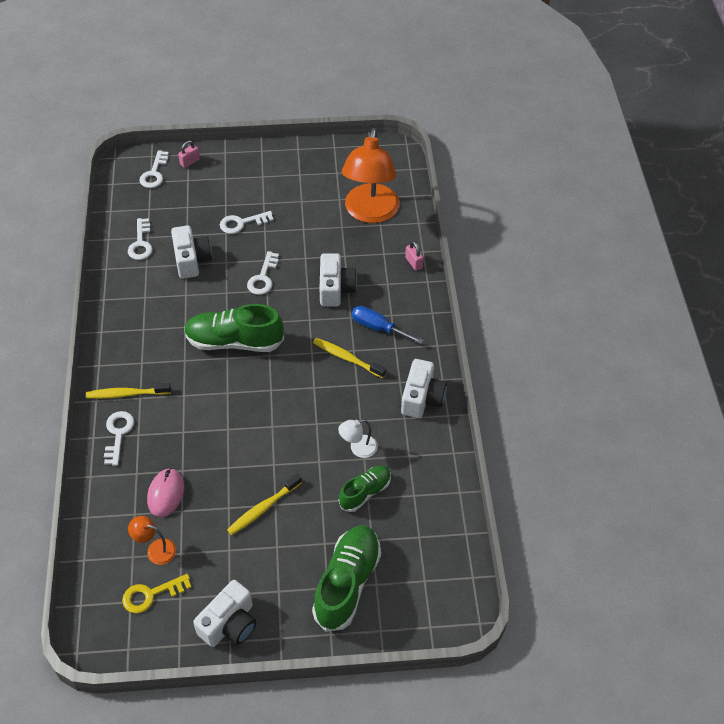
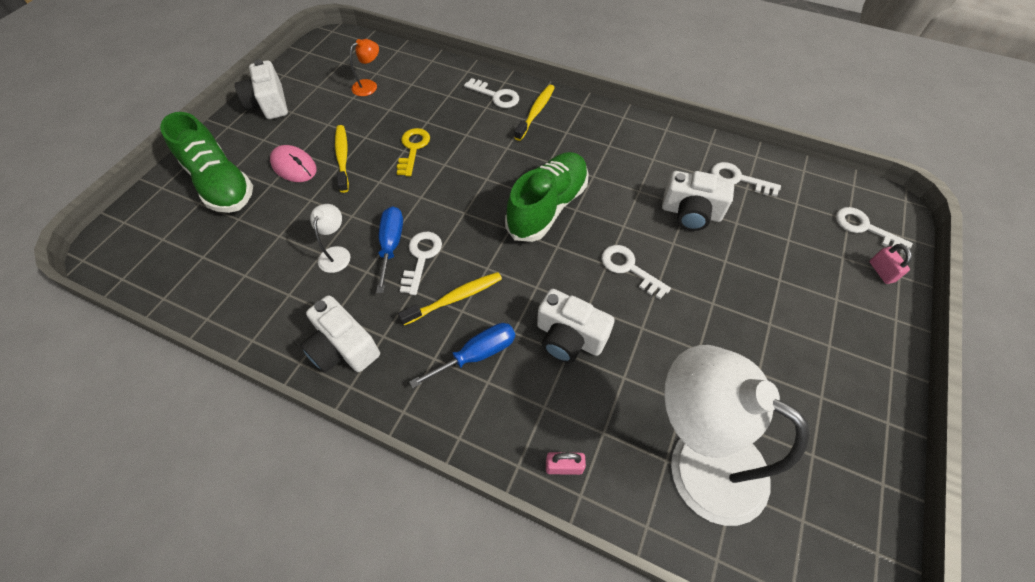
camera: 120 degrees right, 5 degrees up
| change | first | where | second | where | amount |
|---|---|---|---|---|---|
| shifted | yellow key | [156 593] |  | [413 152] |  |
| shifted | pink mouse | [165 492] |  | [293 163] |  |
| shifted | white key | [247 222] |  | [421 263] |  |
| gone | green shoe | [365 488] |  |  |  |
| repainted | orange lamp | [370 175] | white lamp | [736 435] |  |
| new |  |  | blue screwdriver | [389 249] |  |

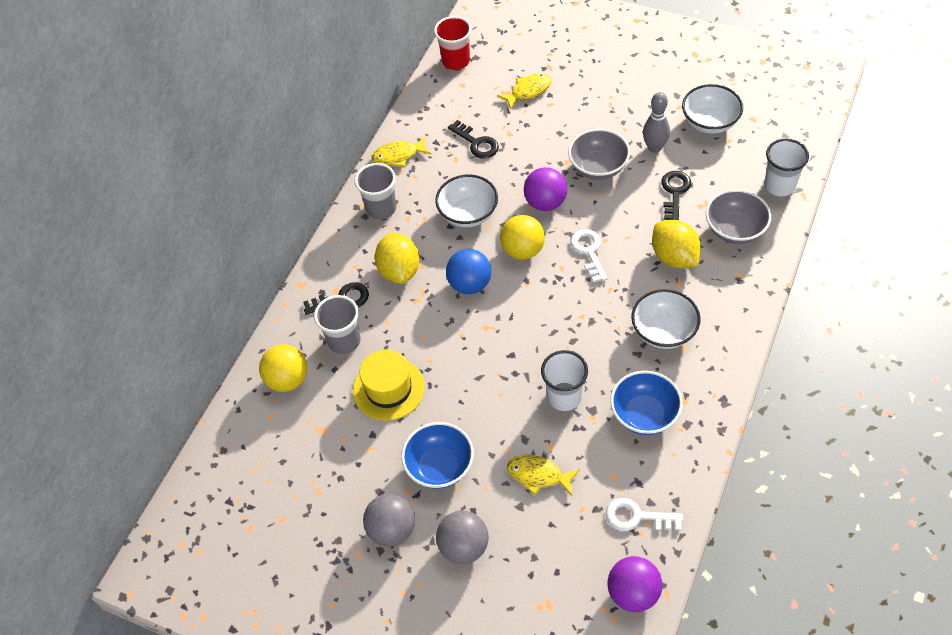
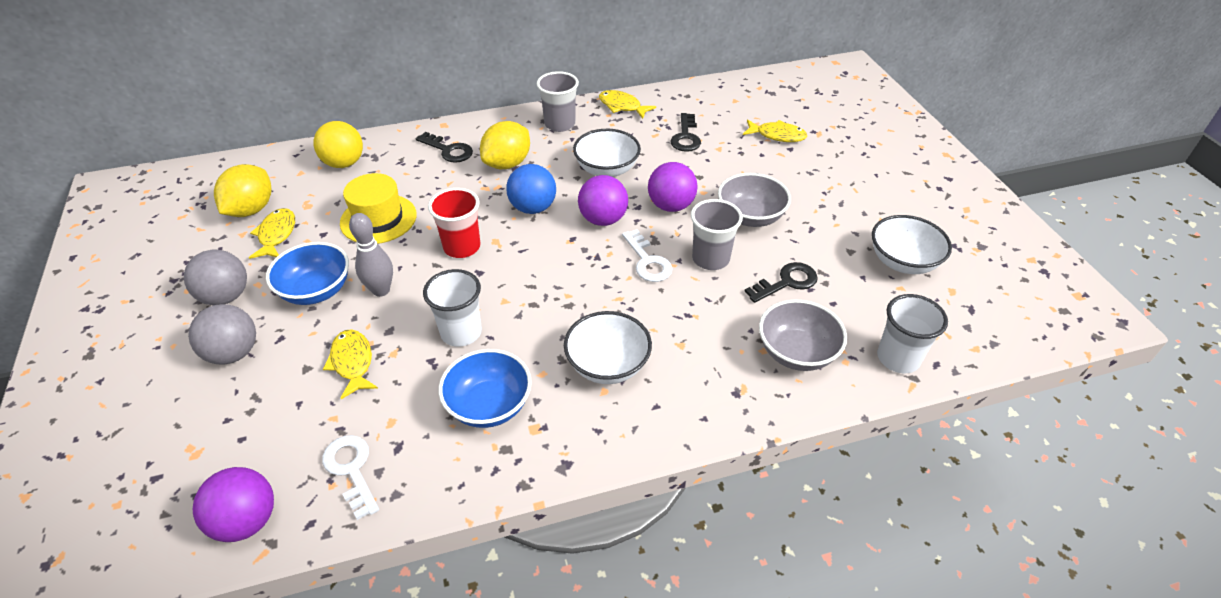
camera: 45 degrees right, 10 degrees down
| change | first | where | second | where | amount |
|---|---|---|---|---|---|
| shifted | grey cup | [337 324] |  | [717 234] |  |
| shifted | red cup | [453 43] |  | [454 223] |  |
| repainted | yellow ball | [522 237] | purple ball | [603 200] |  |
| rotated | white key | [589 256] |  | [647 255] | 120 degrees clockwise |
| shifted | grey bowling pin | [656 122] |  | [371 255] |  |
| shifted | yellow lemon | [676 244] |  | [243 190] |  |
| new |  |  | yellow fish | [272 233] |  |

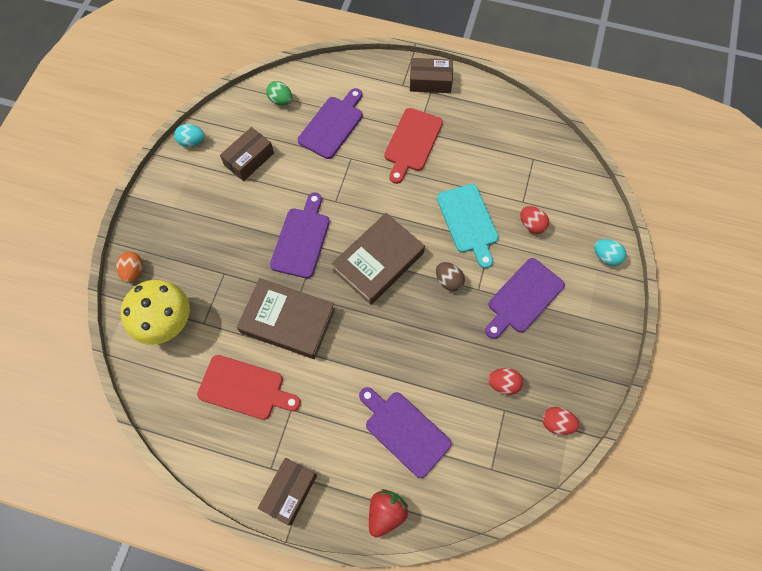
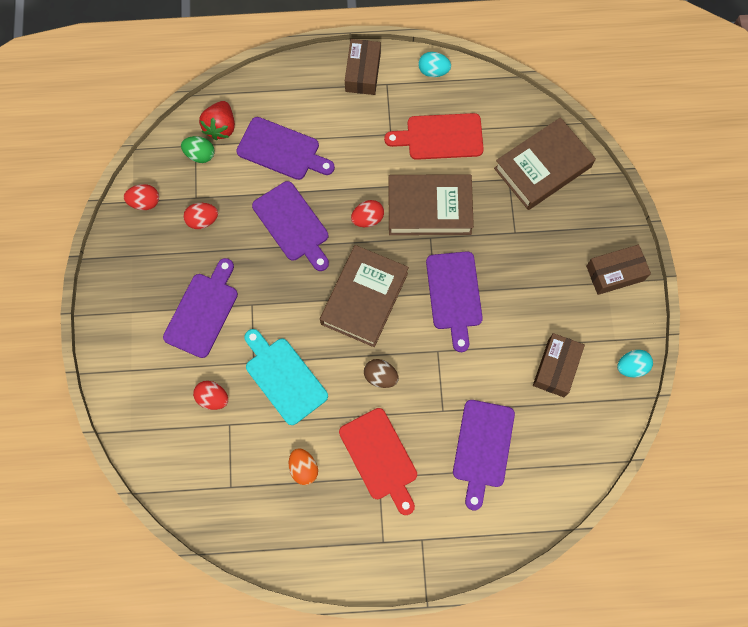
camera: 160 degrees right, 5 degrees up
| change | first | where | second | where | amount |
|---|---|---|---|---|---|
| shifted | orange egg | [129 267] |  | [303 466] |  |
| swapped | yellow mushroom | [155 312] | brown book | [545 163] |  |
| shifted | green egg | [279 93] |  | [198 149] |  |
| shifted | red strawberry | [388 513] |  | [217 120] |  |
| rotated | red cutting board | [413 146] |  | [378 461] | 150 degrees clockwise |
| shifted | brown box | [431 75] |  | [618 270] |  |
| shifted | brown egg | [450 276] |  | [381 373] |  |
| shifted | turquoise egg | [610 252] |  | [434 64] |  |
| new |  |  | purple cutting board | [290 226] |  |
| new |  |  | red egg | [367 213] |  |

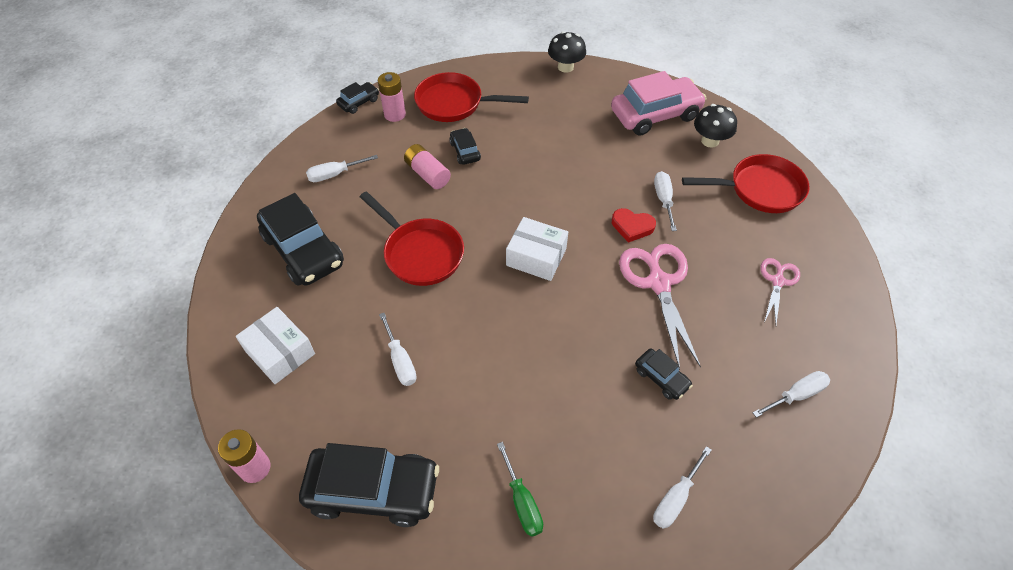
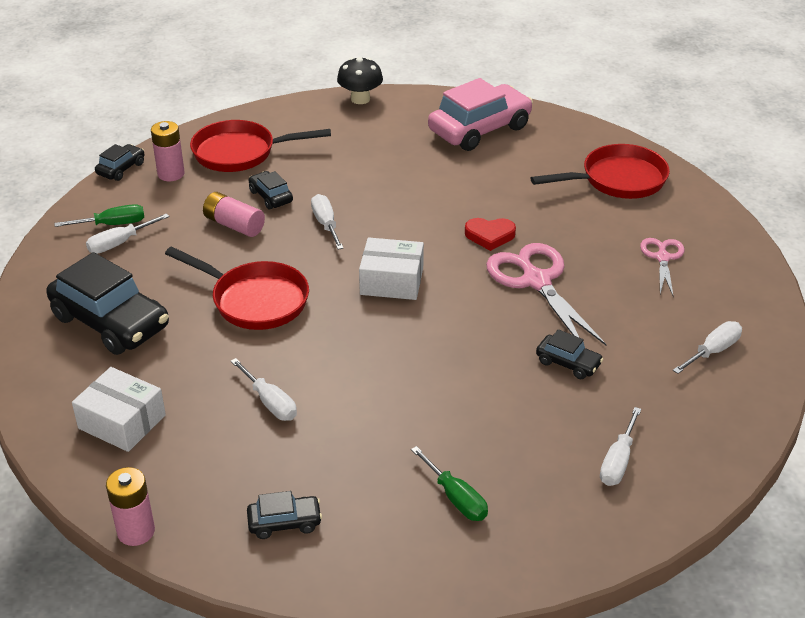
camera: 15 degrees left, 15 degrees down
| change | first | where | second | where | amount |
|---|---|---|---|---|---|
| scaled | black car | [369 485] |  | [284 515] | x0.48 |
| shifted | white screwdriver | [665 201] |  | [327 221] |  |
| gone | black mushroom | [715 126] |  |  |  |
| new |  |  | green screwdriver | [99 215] |  |

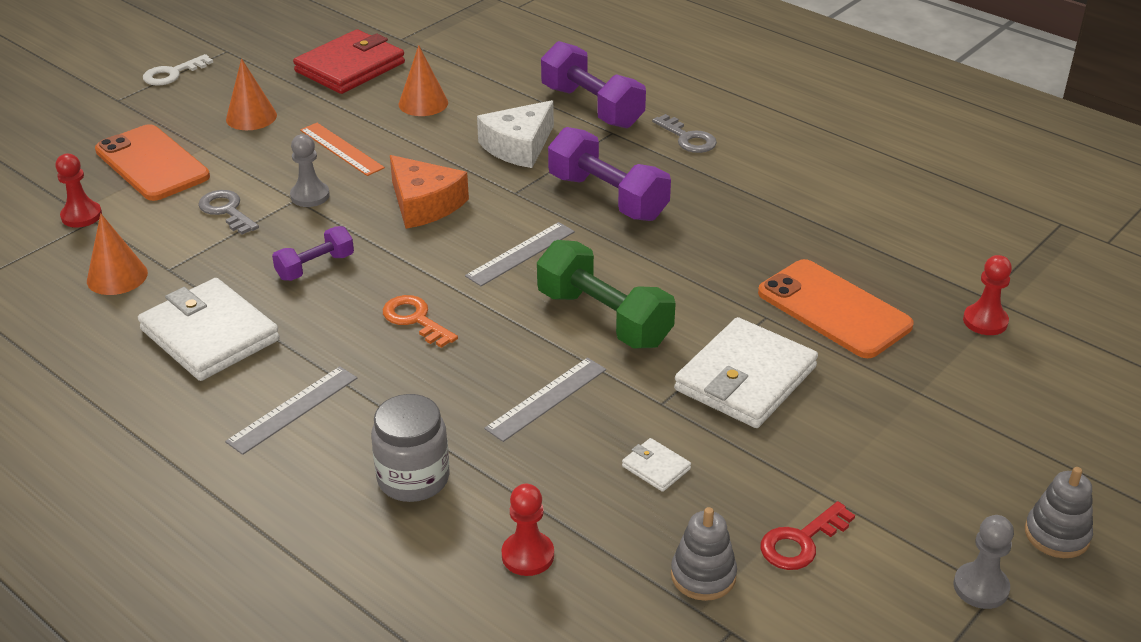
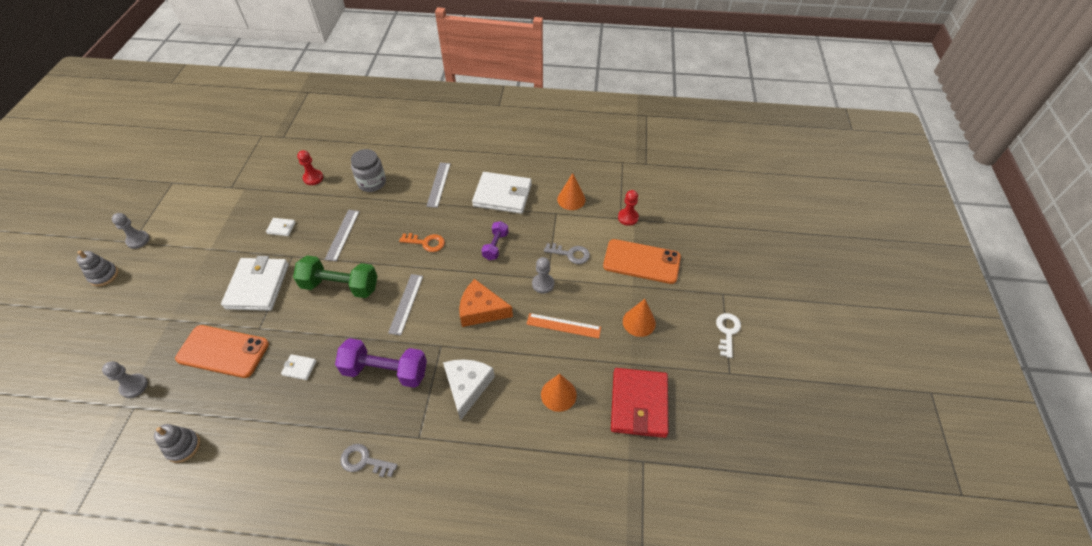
camera: 145 degrees right, 15 degrees up
| change | first | where | second | where | amount |
|---|---|---|---|---|---|
| gone | purple dumbbell | [593 84] |  |  |  |
| shifted | grey stacking toy | [704 554] |  | [177 443] |  |
| gone | red key | [808 535] |  |  |  |
| repainted | red pawn | [987 295] | grey pawn | [125 379] |  |
| new |  |  | white wallet | [298 367] |  |

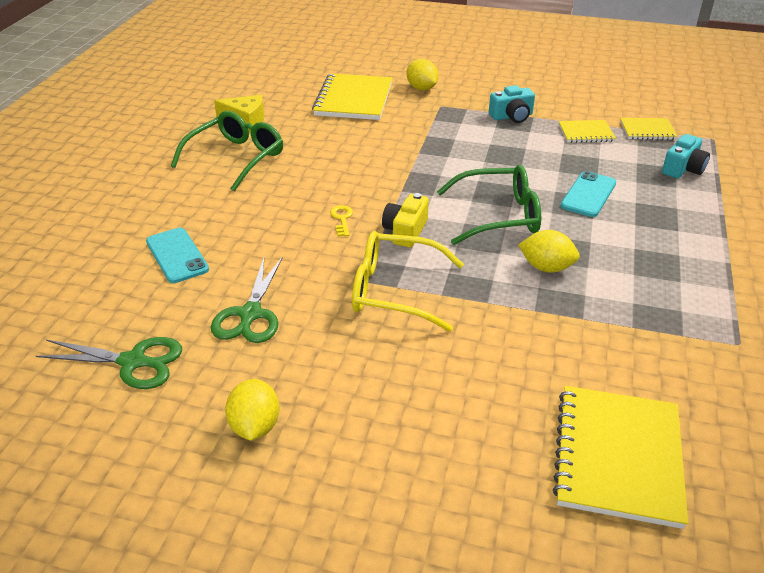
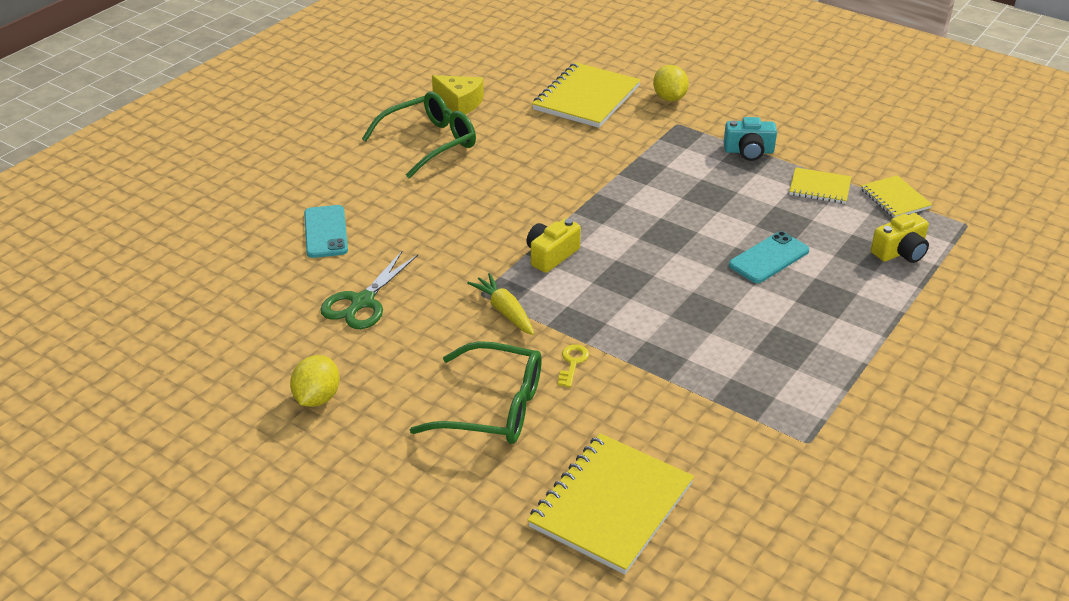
camera: 20 degrees right, 0 degrees up
| change | first | where | second | where | amount |
|---|---|---|---|---|---|
| gone | green scissors | [109 363] |  |  |  |
| shifted | yellow key | [341 221] |  | [573 365] |  |
| swapped | yellow glasses | [408 281] | yellow carrot | [500 304] |  |
| shifted | green glasses | [489 205] |  | [476 392] |  |
| gone | yellow lemon | [549 251] |  |  |  |
| rotated | yellow notebook | [649 129] |  | [896 196] | 45 degrees clockwise |
| repainted | turquoise camera | [686 156] | yellow camera | [900 238] |  |

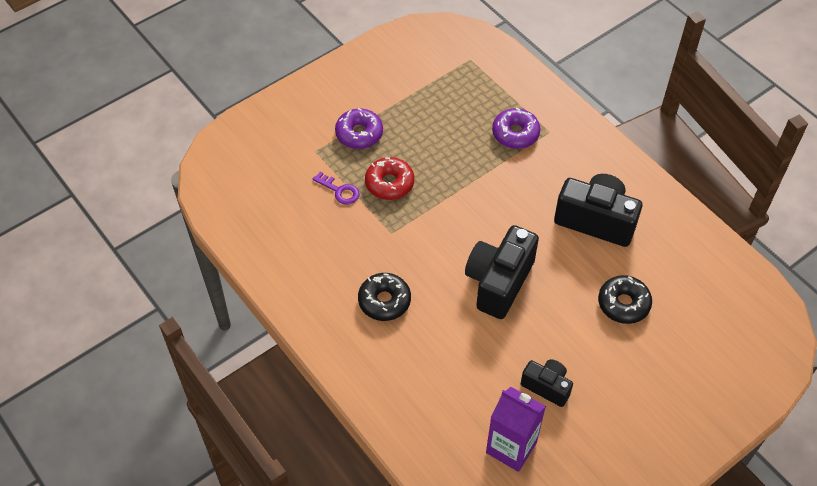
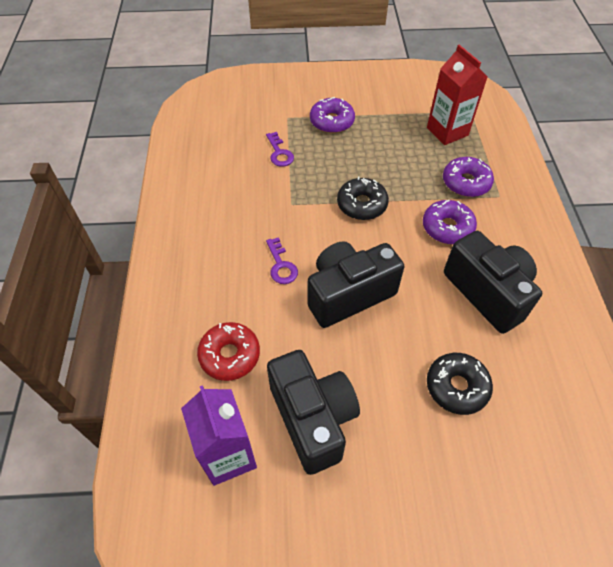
camera: 35 degrees right, 0 degrees up
| change | first | where | second | where | amount |
|---|---|---|---|---|---|
| shifted | black donut | [384 297] |  | [363 198] |  |
| shifted | red donut | [389 178] |  | [228 351] |  |
| scaled | black camera | [547 383] |  | [313 412] | x1.77 |
| new |  |  | purple key | [282 260] |  |
| new |  |  | purple donut | [450 222] |  |
| new |  |  | red carton | [457 95] |  |

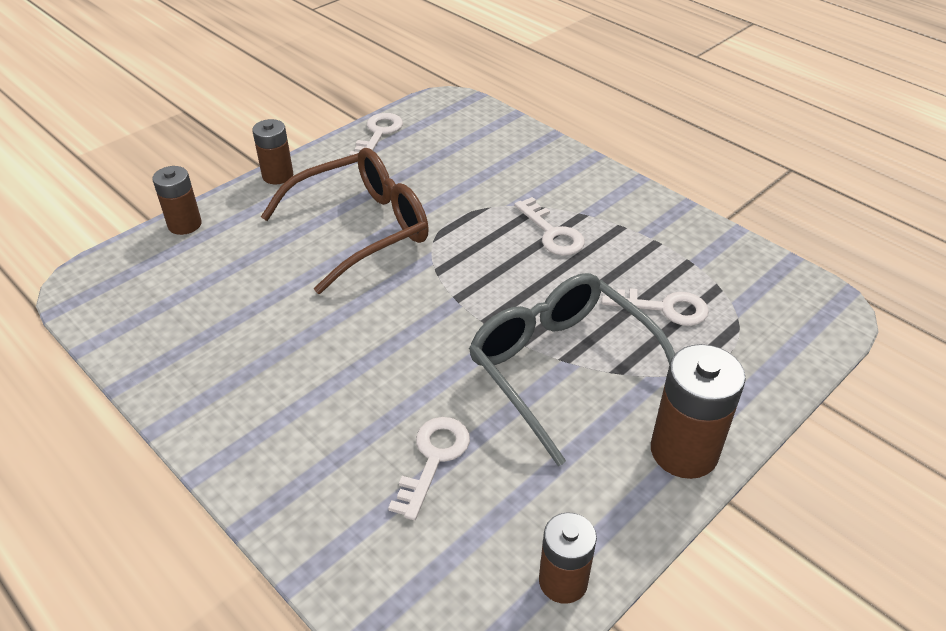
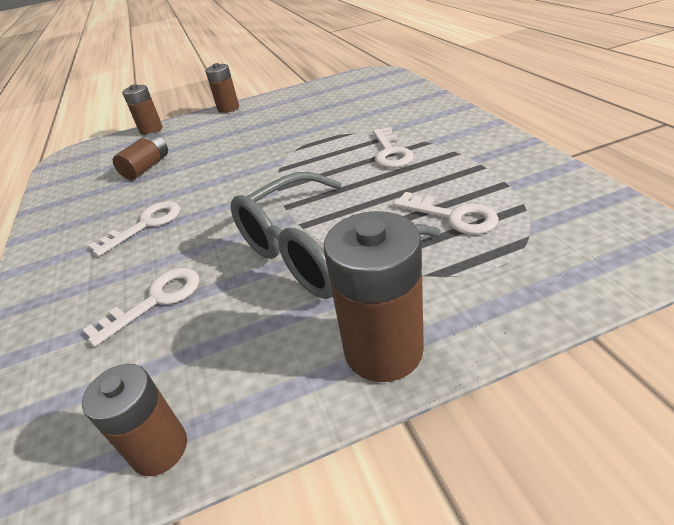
camera: 30 degrees right, 5 degrees down
| change | first | where | second | where | amount |
|---|---|---|---|---|---|
| gone | brown glasses | [345 221] |  |  |  |
| shifted | white key | [376 134] |  | [134 228] |  |
| rotated | grey glasses | [572 369] |  | [336 235] | 120 degrees counterclockwise |
| new |  |  | brown battery | [140 156] |  |

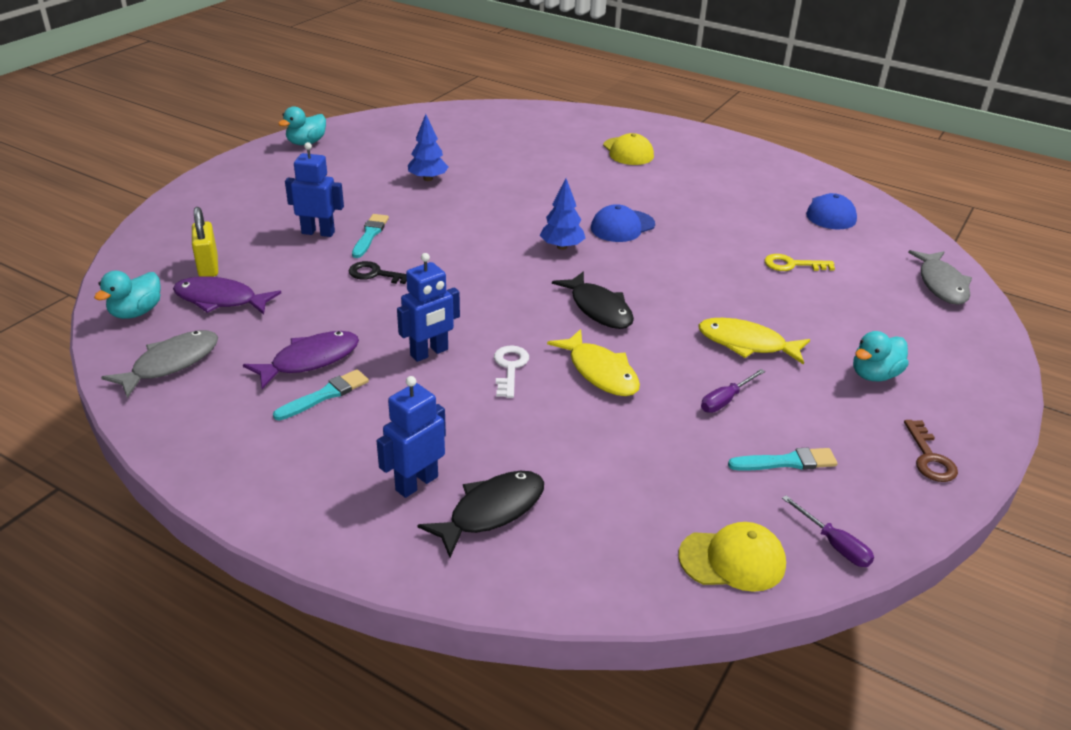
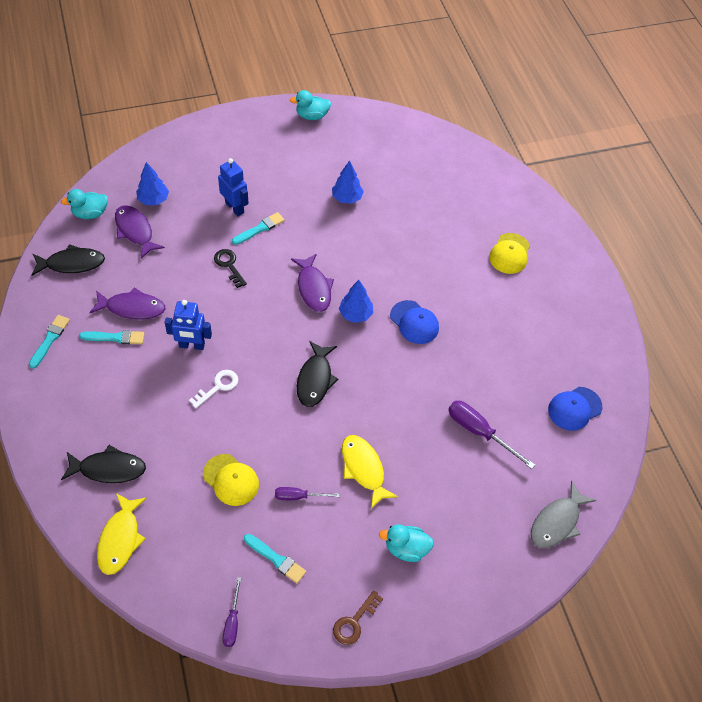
camera: 40 degrees right, 20 degrees up
| change | first | where | second | where | amount |
|---|---|---|---|---|---|
| repainted | grey fish | [159 364] | black fish | [68 260] |  |
| swapped | yellow padlock | [205 242] | blue tree | [152 183] |  |
| gone | blue robot | [411 437] |  |  |  |
| shifted | yellow fish | [593 362] |  | [122 534] |  |
| rotated | blue cap | [623 223] |  | [414 322] | 135 degrees counterclockwise |
| shifted | yellow cap | [732 557] |  | [231 480] |  |
| swapped | yellow key | [800 262] | purple screwdriver | [491 435] |  |
| new |  |  | turquoise brush | [49 342] |  |
| new |  |  | purple fish | [312 283] |  |

